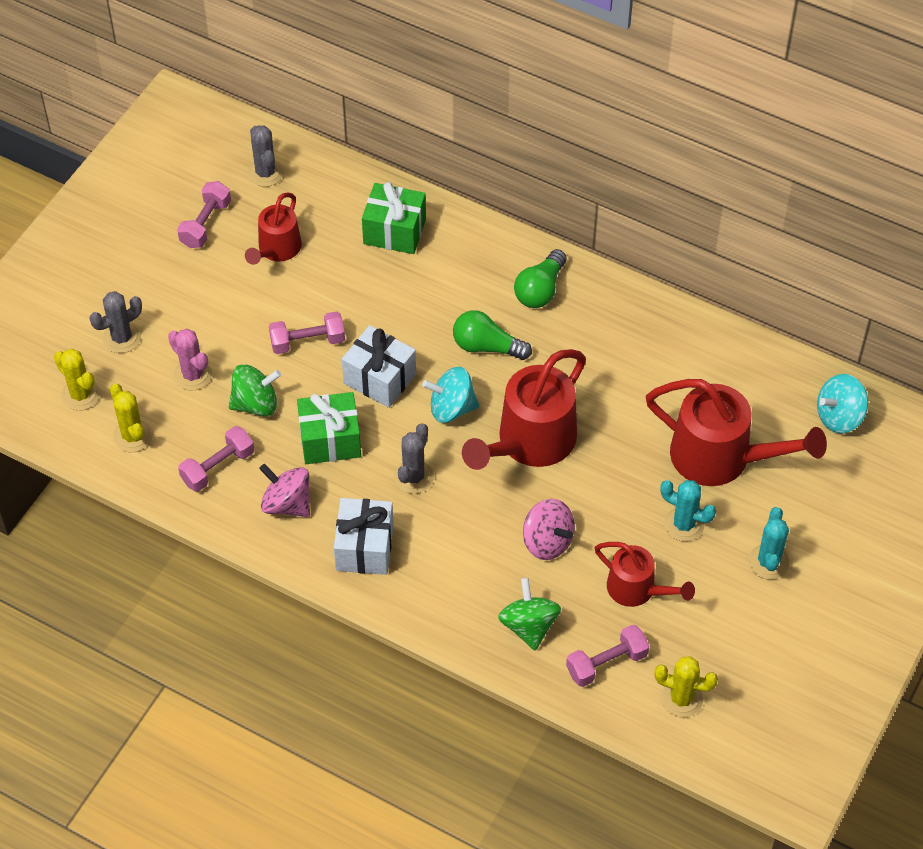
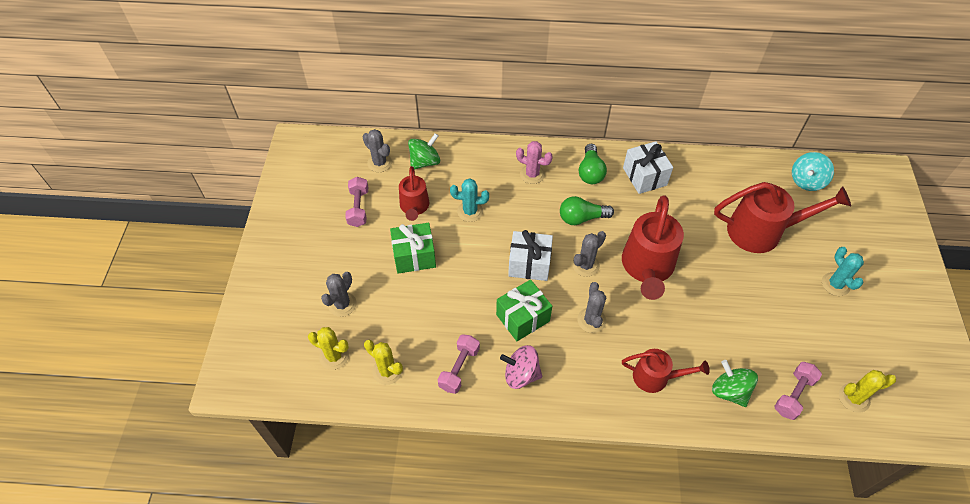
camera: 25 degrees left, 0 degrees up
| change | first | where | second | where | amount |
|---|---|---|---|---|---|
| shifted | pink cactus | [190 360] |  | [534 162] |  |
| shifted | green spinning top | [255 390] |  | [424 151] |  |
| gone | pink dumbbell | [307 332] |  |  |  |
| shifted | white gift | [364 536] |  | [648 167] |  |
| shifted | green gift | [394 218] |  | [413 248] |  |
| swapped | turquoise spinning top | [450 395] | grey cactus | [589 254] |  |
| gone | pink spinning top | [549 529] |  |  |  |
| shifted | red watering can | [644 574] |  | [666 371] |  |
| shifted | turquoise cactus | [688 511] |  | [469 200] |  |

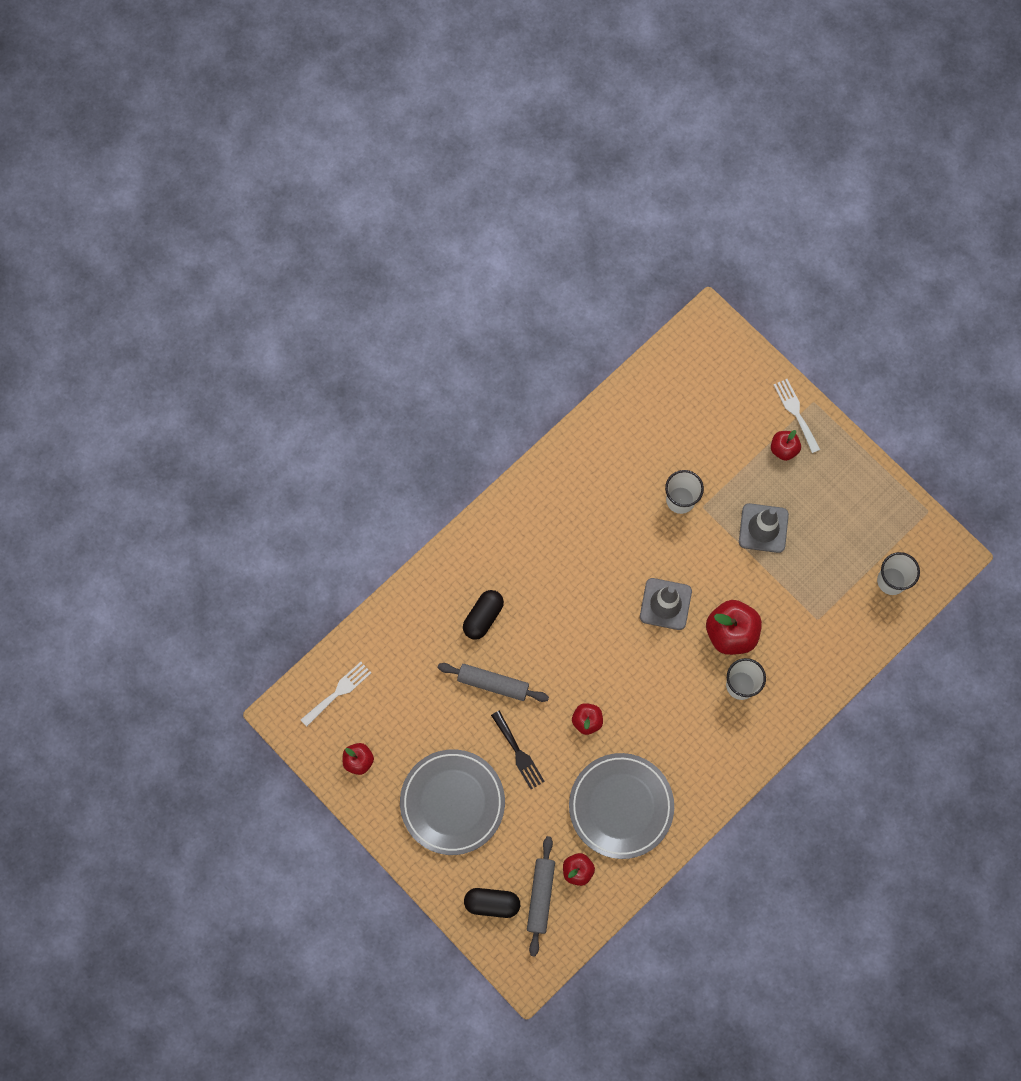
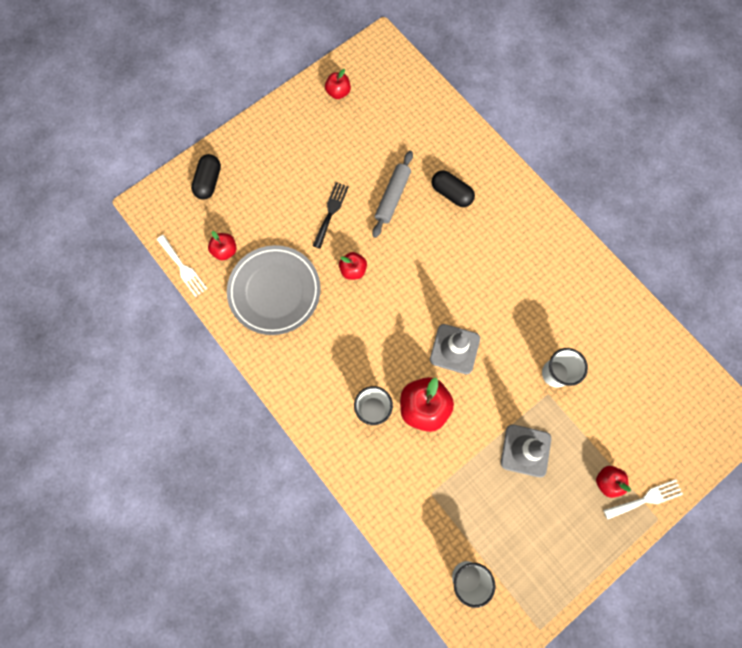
camera: 95 degrees right, 0 degrees up
| change | first | where | second | where | amount |
|---|---|---|---|---|---|
| shifted | white fork | [336 694] |  | [182 266] |  |
| gone | grey plate | [452 802] |  |  |  |
| rotated | black fork | [518 749] |  | [331 215] | 135 degrees clockwise |
| gone | grey rolling pin | [541 896] |  |  |  |

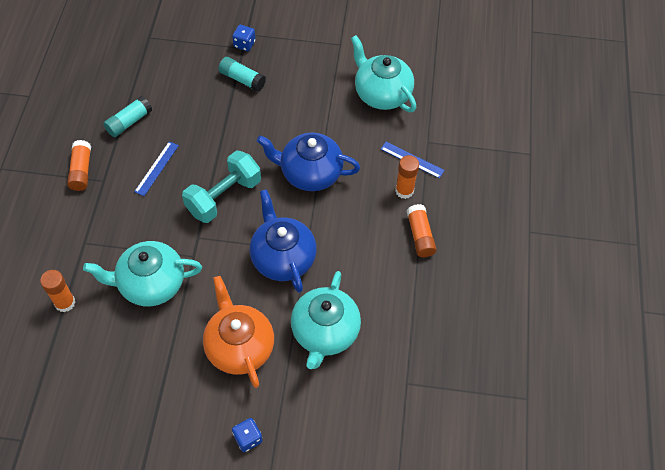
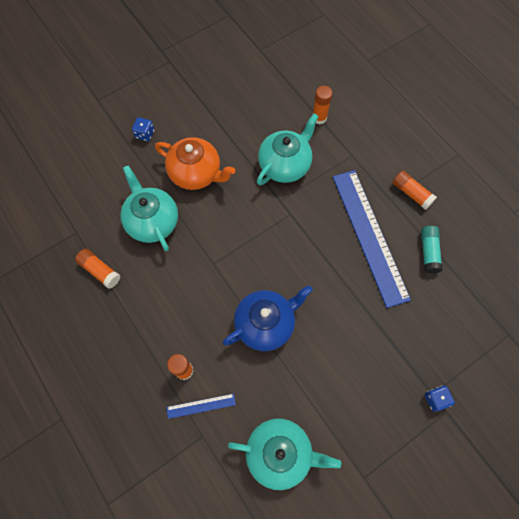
camera: 140 degrees right, 10 degrees up
| change | first | where | second | where | amount |
|---|---|---|---|---|---|
| scaled | blue ruler | [156 168] |  | [372 239] | x2.43 |
| gone | turquoise dumbbell | [221 186] |  |  |  |
| gone | turquoise glue stick | [242 74] |  |  |  |
| gone | blue teapot | [283 241] |  |  |  |
| shifted | orange glue stick | [422 230] |  | [98 269] |  |

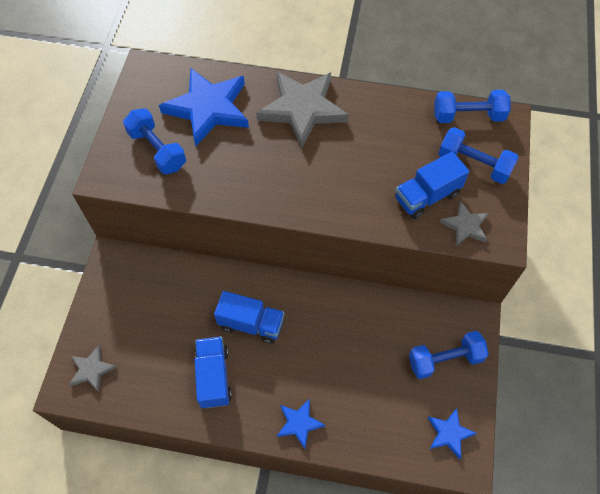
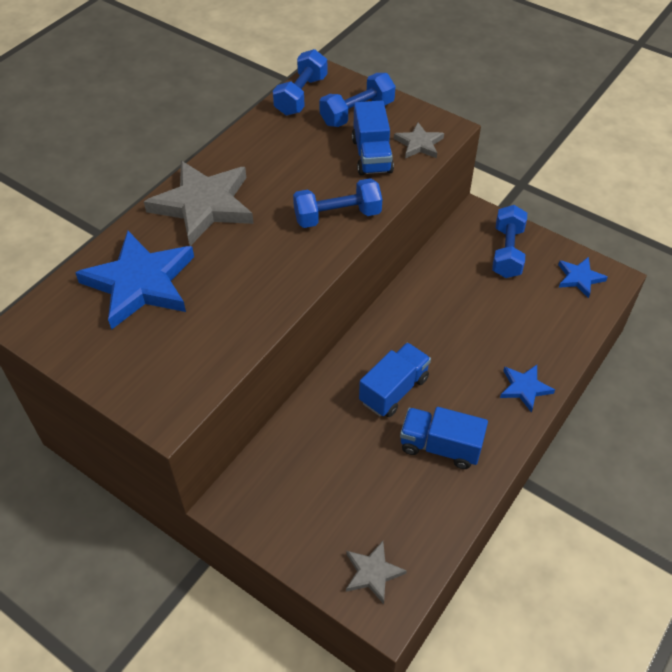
camera: 65 degrees left, 10 degrees down
| change | first | where | second | where | amount |
|---|---|---|---|---|---|
| shifted | blue dumbbell | [154 141] |  | [337 203] |  |

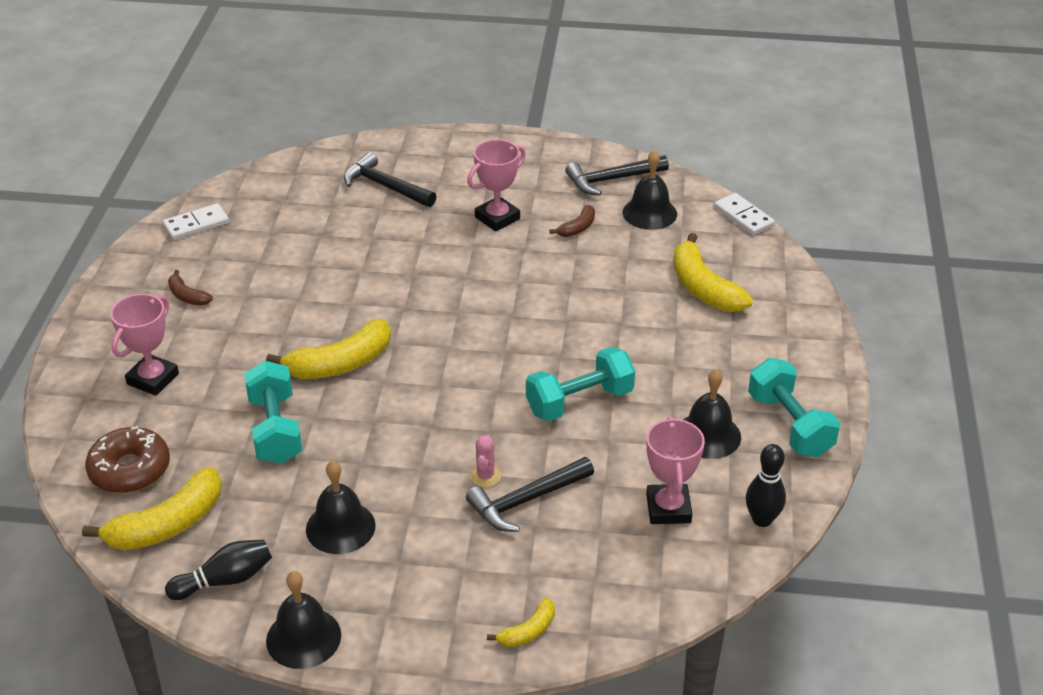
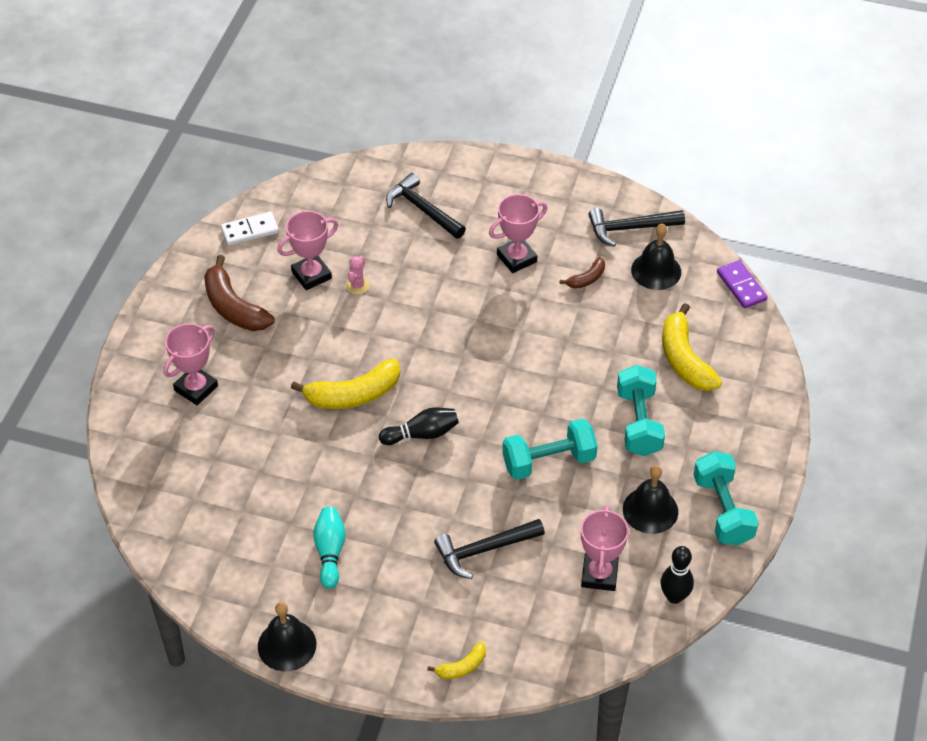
camera: 10 degrees right, 10 degrees up
| change | first | where | second | where | amount |
|---|---|---|---|---|---|
| gone | yellow banana | [152 508] |  |  |  |
| gone | brown donut | [127 459] |  |  |  |
| shifted | black bowling pin | [218 570] |  | [419 426] |  |
| scaled | brown banana | [190 288] |  | [239 293] | x1.94 |
| shifted | turquoise dumbbell | [273 412] |  | [641 410] |  |
| swapped | black bell | [341 507] | turquoise bowling pin | [329 548] |  |
| shifted | pink cactus | [485 461] |  | [357 275] |  |
| repainted | white domino | [744 214] | purple domino | [742 284] |  |
| new |  |  | pink trophy | [307 250] |  |

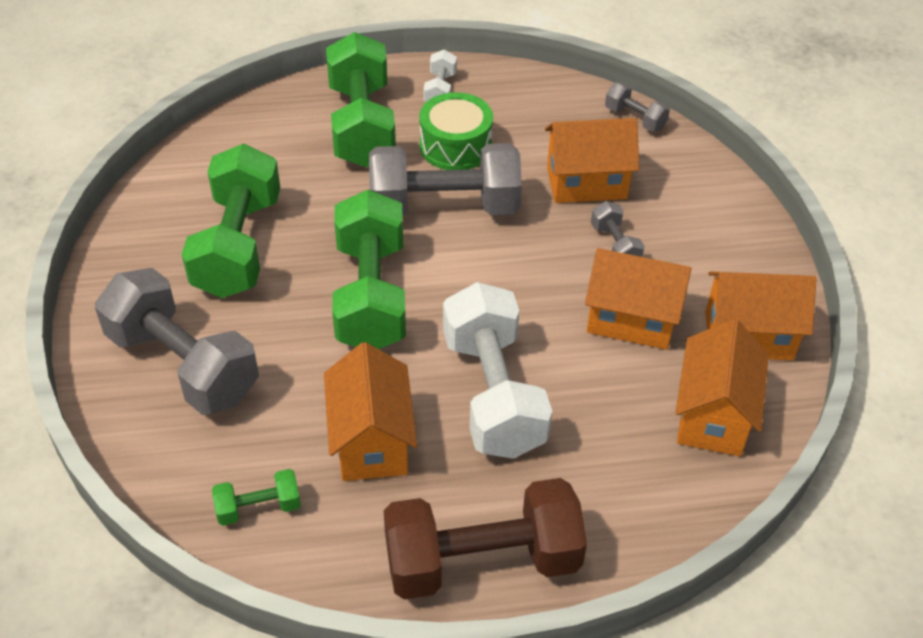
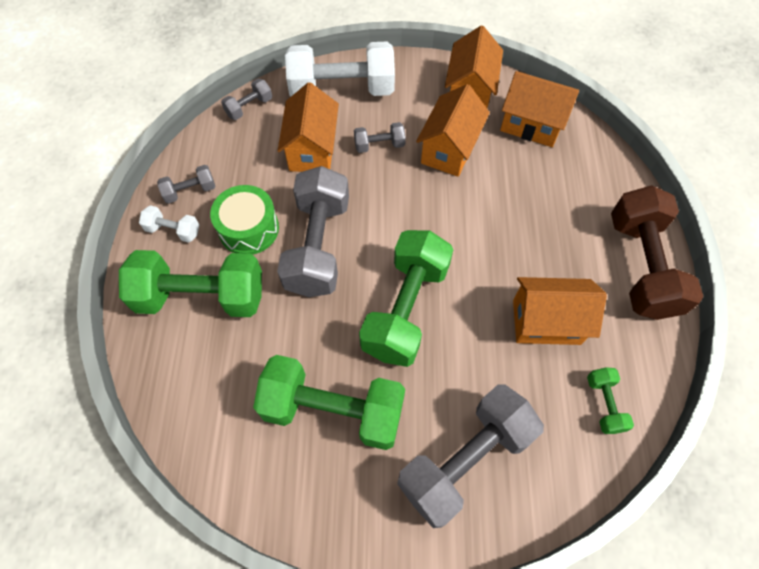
camera: 80 degrees left, 15 degrees up
| change | first | where | second | where | amount |
|---|---|---|---|---|---|
| rotated | green dumbbell | [369 269] |  | [406 298] | 75 degrees counterclockwise |
| shifted | white dumbbell | [497 370] |  | [340 68] |  |
| new |  |  | grey dumbbell | [186 184] |  |

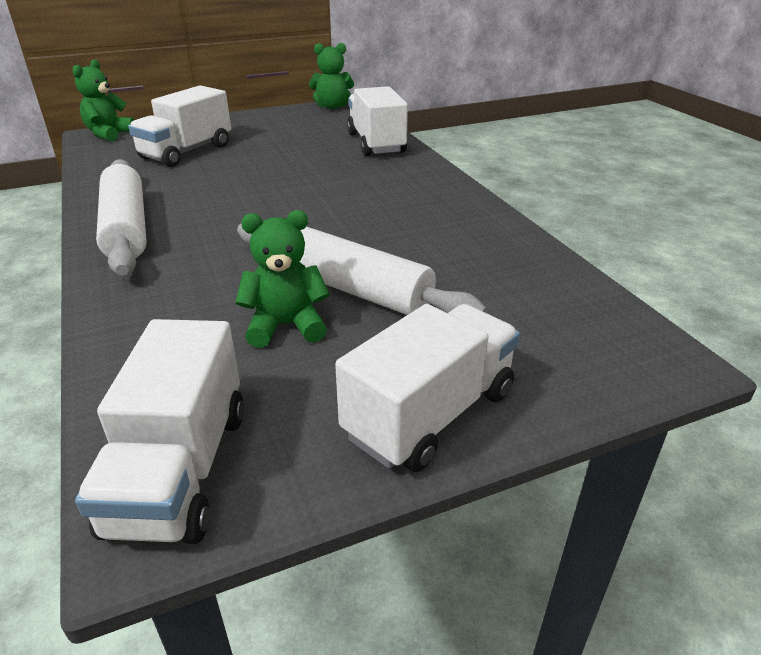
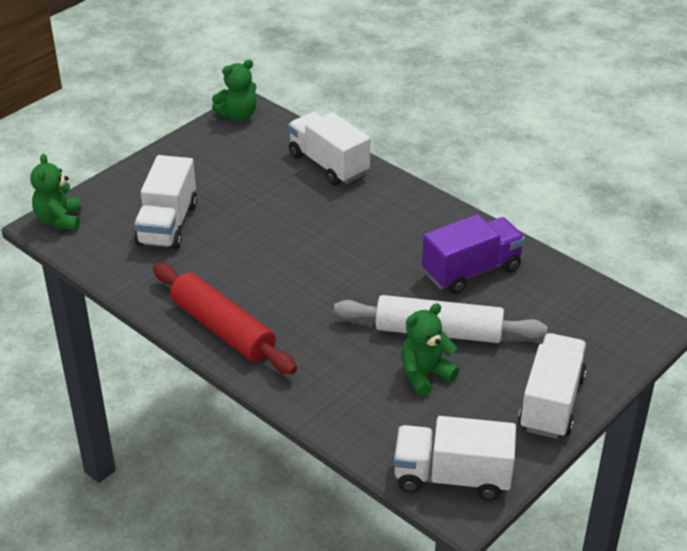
camera: 25 degrees left, 5 degrees up
| change | first | where | second | where | amount |
|---|---|---|---|---|---|
| rotated | white truck | [159 431] |  | [455 458] | 120 degrees clockwise |
| repainted | white rolling pin | [121 217] | red rolling pin | [225 318] |  |
| new |  |  | purple truck | [473 254] |  |

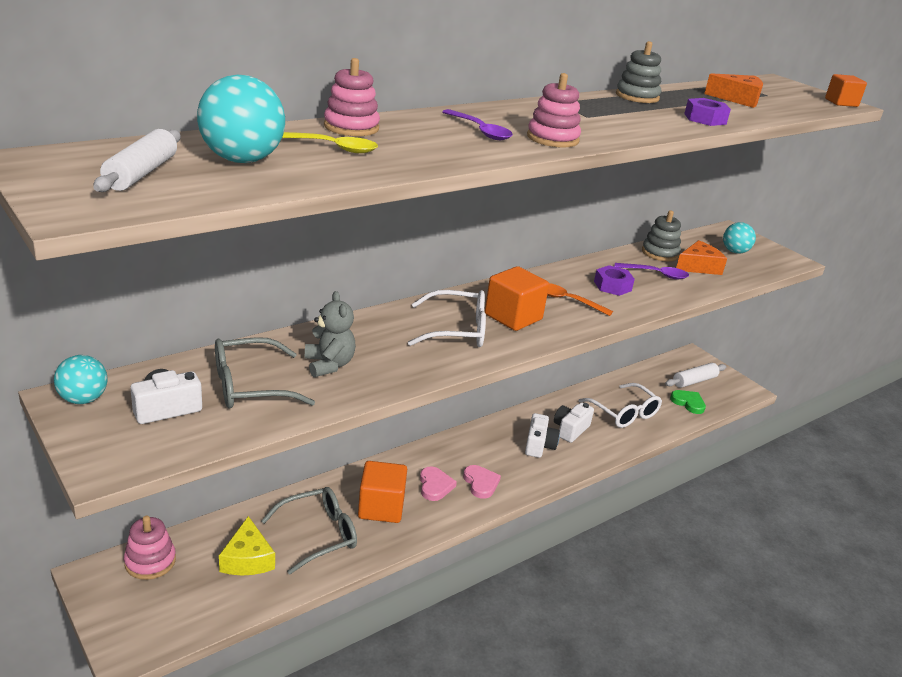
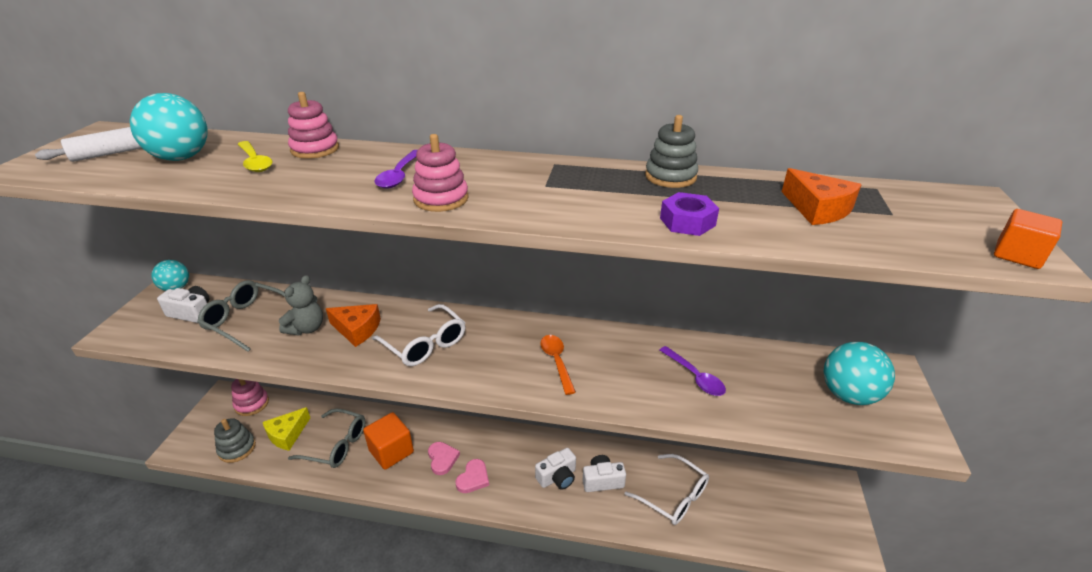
camera: 50 degrees right, 5 degrees up
| change | first | where | second | where | amount |
|---|---|---|---|---|---|
| rotated | pink heart | [438 483] |  | [444 458] | 60 degrees counterclockwise |
| gone | orange cube | [517 298] |  |  |  |
| rotated | white glasses | [620 405] |  | [667 489] | 60 degrees counterclockwise |
| gone | purple nut | [614 280] |  |  |  |
| shifted | grey stacking toy | [661 235] |  | [235 440] |  |
| gone | white rolling pin | [695 375] |  |  |  |
| gone | green heart | [688 402] |  |  |  |
| shifted | orange cheese | [701 257] |  | [353 325] |  |
| scaled | turquoise ball | [739 238] |  | [859 373] | x1.56 |

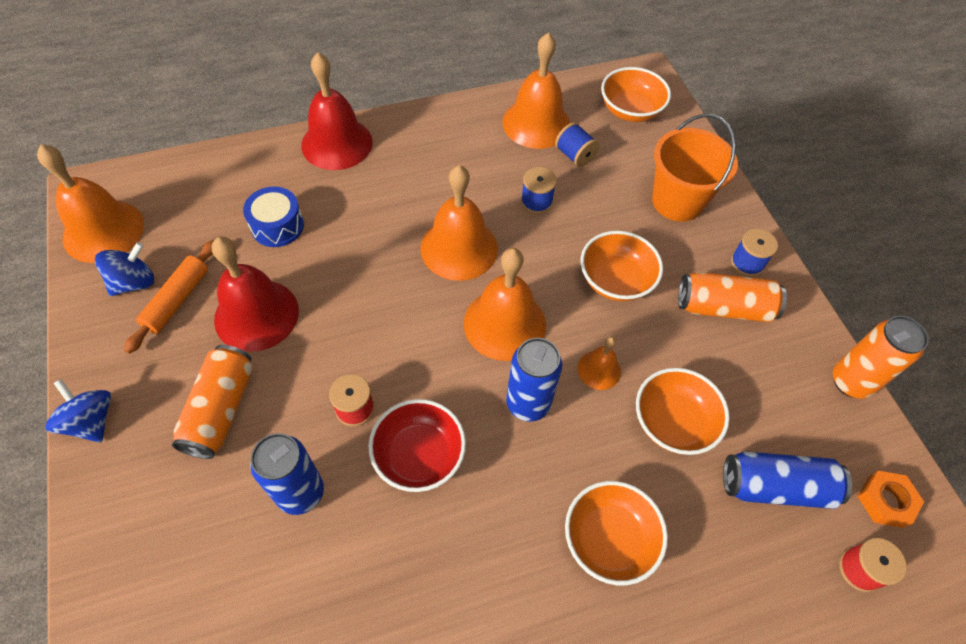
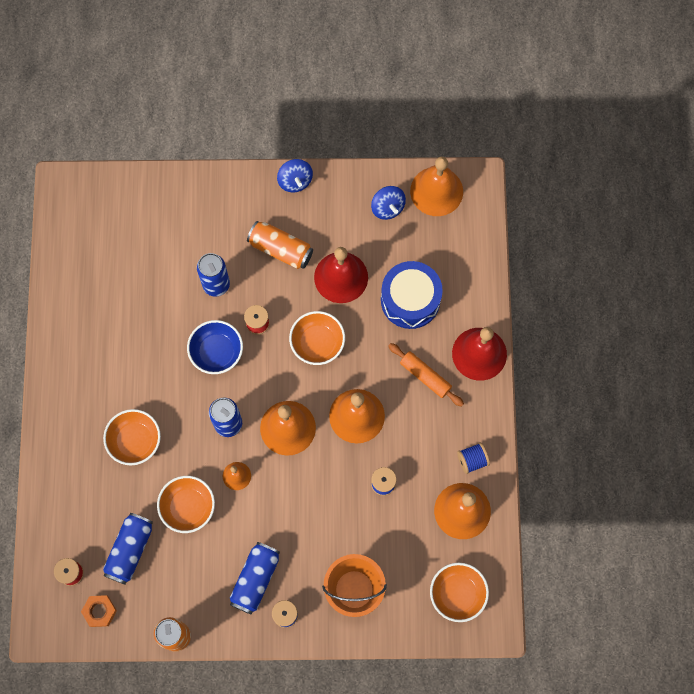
camera: 110 degrees right, 15 degrees up
| change | first | where | second | where | amount |
|---|---|---|---|---|---|
| rotated | blue spinning top | [78 410] |  | [295 175] | 90 degrees clockwise |
| shifted | orange rolling pin | [169 297] |  | [426 375] |  |
| scaled | blue drum | [273 217] |  | [412 295] | x1.62 |
| repainted | red bowl | [417 445] | blue bowl | [215 347] |  |
| shifted | blue spool | [577 144] |  | [473 458] |  |
| shifted | orange bowl | [622 266] |  | [317 338] |  |
| repainted | orange can | [732 297] | blue can | [255 578] |  |

